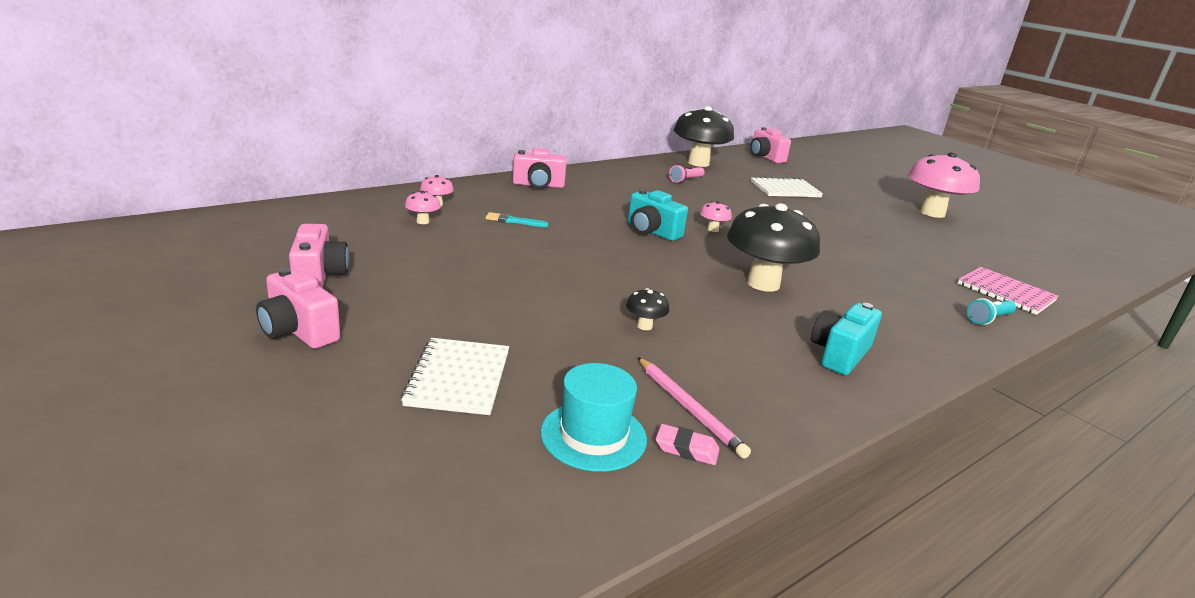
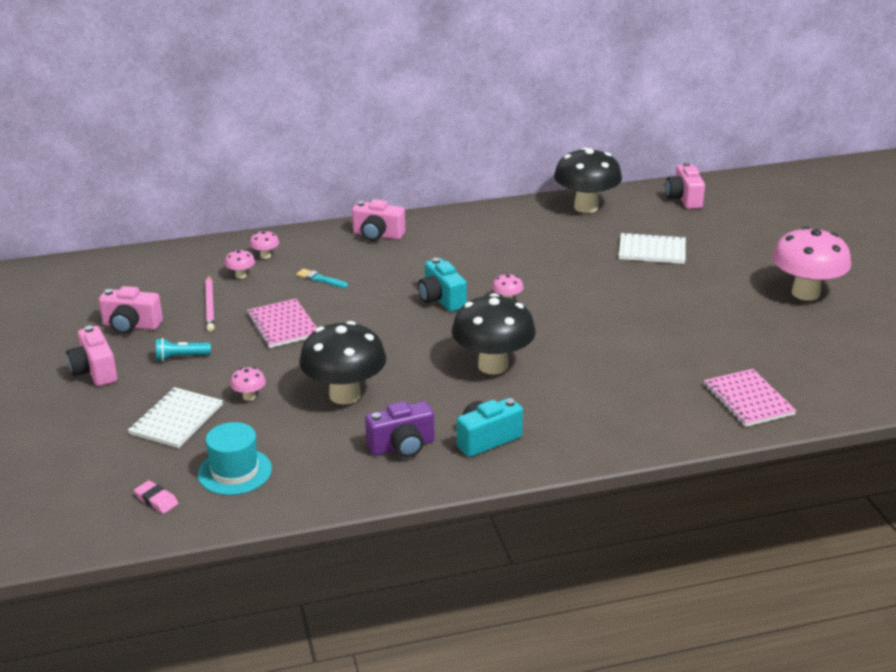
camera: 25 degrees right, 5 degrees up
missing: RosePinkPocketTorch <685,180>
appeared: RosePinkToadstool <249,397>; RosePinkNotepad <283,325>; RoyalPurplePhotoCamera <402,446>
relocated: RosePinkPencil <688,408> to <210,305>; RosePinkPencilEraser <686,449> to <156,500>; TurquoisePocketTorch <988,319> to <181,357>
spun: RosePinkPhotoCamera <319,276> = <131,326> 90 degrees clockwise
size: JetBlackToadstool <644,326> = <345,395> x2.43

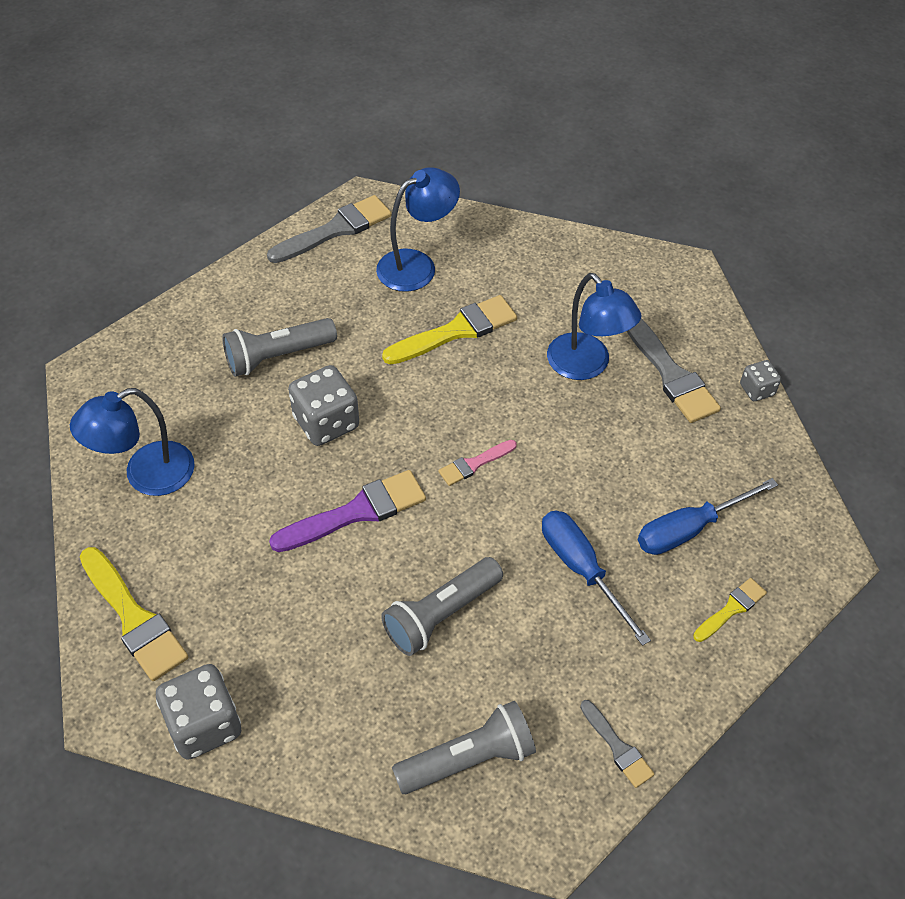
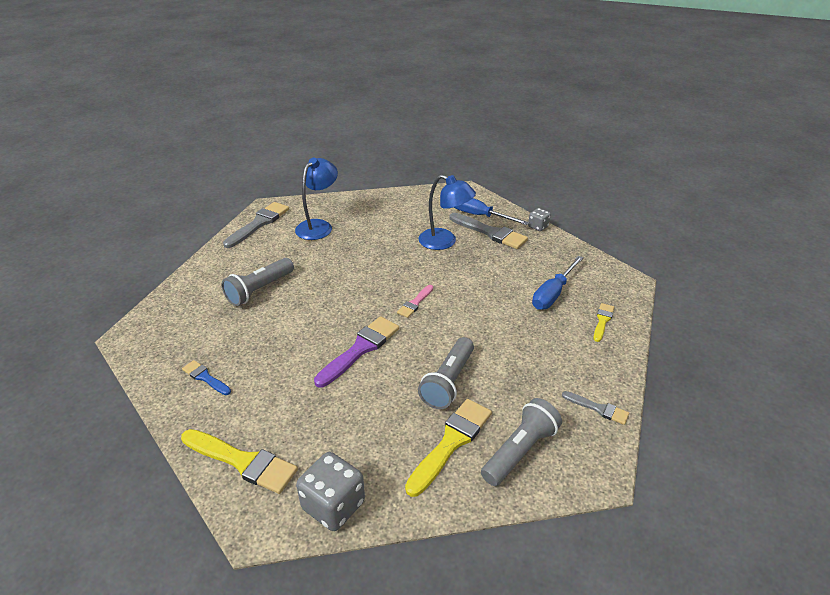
camera: 25 degrees left, 15 degrees down
missing: AshGreyDie <326,422>
relocated: BrightYellowBrush <456,331> to <451,442>; CobaltHandScrewdriver <581,569> to <479,215>
exchanged: CobaltDeskLamp <146,475> to CobaltBrush <205,377>

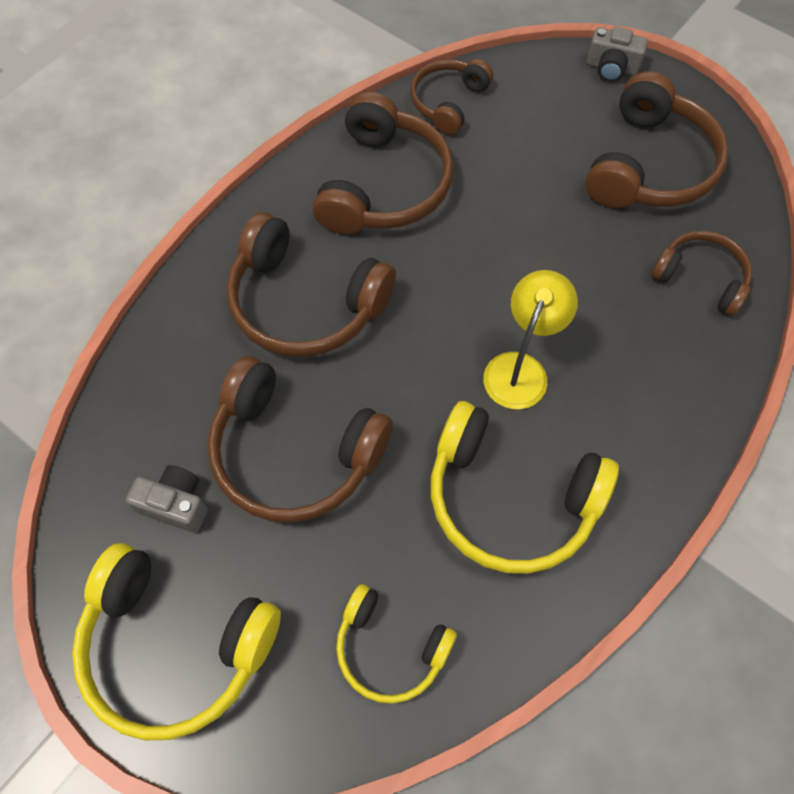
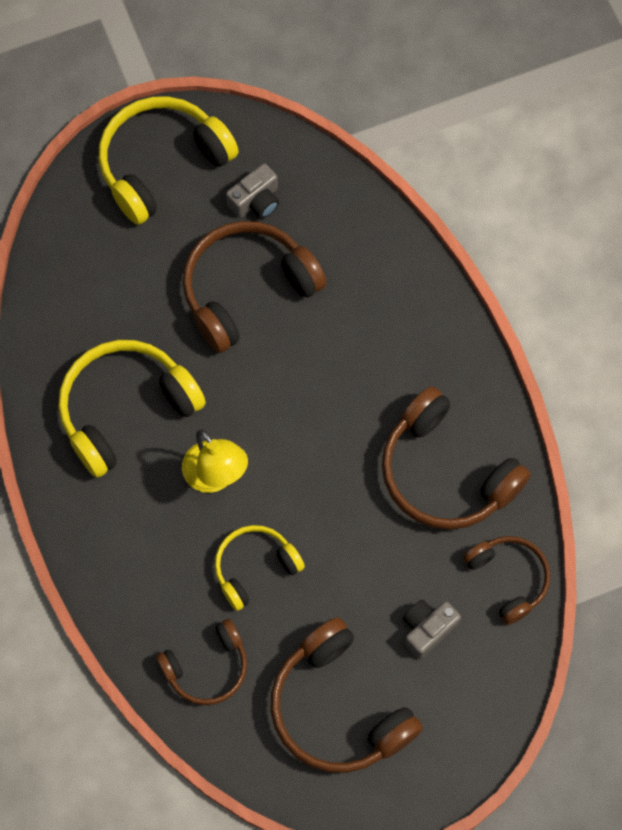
camera: 120 degrees right, 5 degrees up
missing: RussetOverEarHeadphones <305,303>
relocated: BrightYellowOverEarHeadphones <390,648> to <254,567>; AshGreyPhotoCamera <611,68> to <427,629>

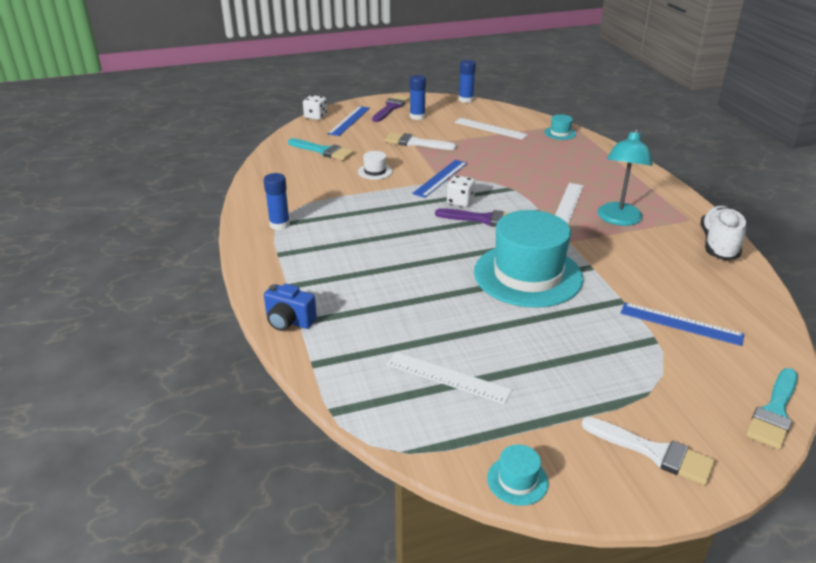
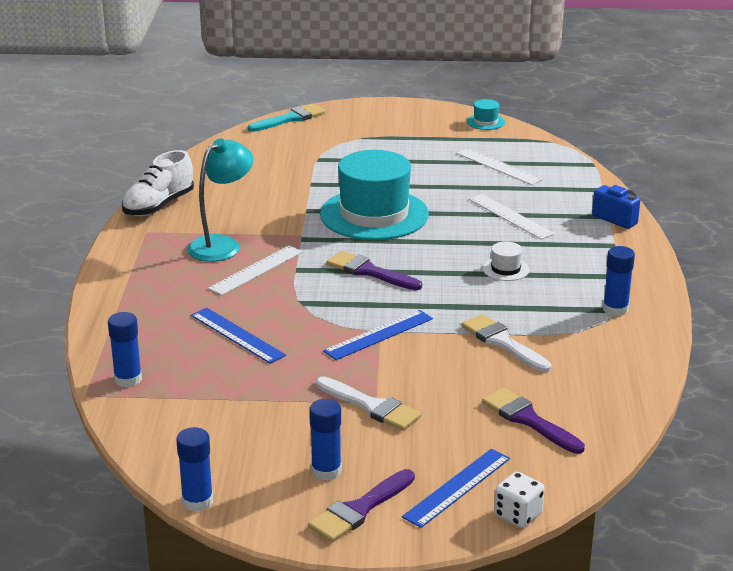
camera: 160 degrees left, 5 degrees down
missing: PureWhiteDie <460,201>
relocated: PureWhiteTallHat <375,171> to <505,269>; PureWhiteStraightedge <490,128> to <510,216>; PureWhiteBrush <653,452> to <503,342>; CobaltStraightedge <681,324> to <237,335>
exchanged: TurquoiseTallHat <560,133> to CobaltGlue <128,379>
colour: TurquoiseBrush <323,151> to RoyalPurpleBrush <528,420>

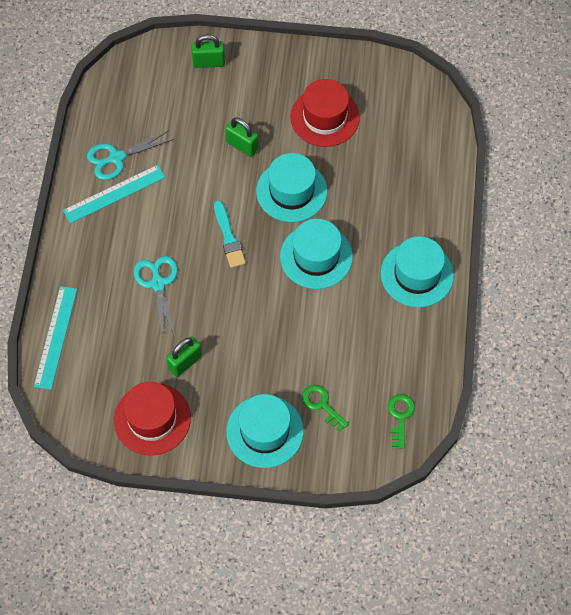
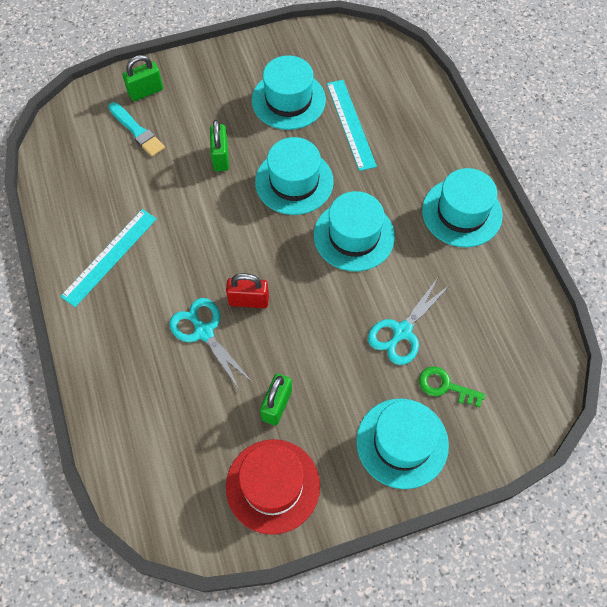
camera: 25 degrees left, 0 degrees up
missing: LeafGreenLatchkey <400,416>
appeared: CrimsonLock <248,300>
relocated: TurquoiseStraightedge <56,337> to <351,124>; TurquoiseScissors <116,158> to <402,332>; TurquoiseBrush <228,237> to <137,131>
colour: CrimsonTallHat <325,117> to TurquoiseTallHat <288,100>
spun: LeafGreenLock <242,146> = <220,157> 75 degrees clockwise

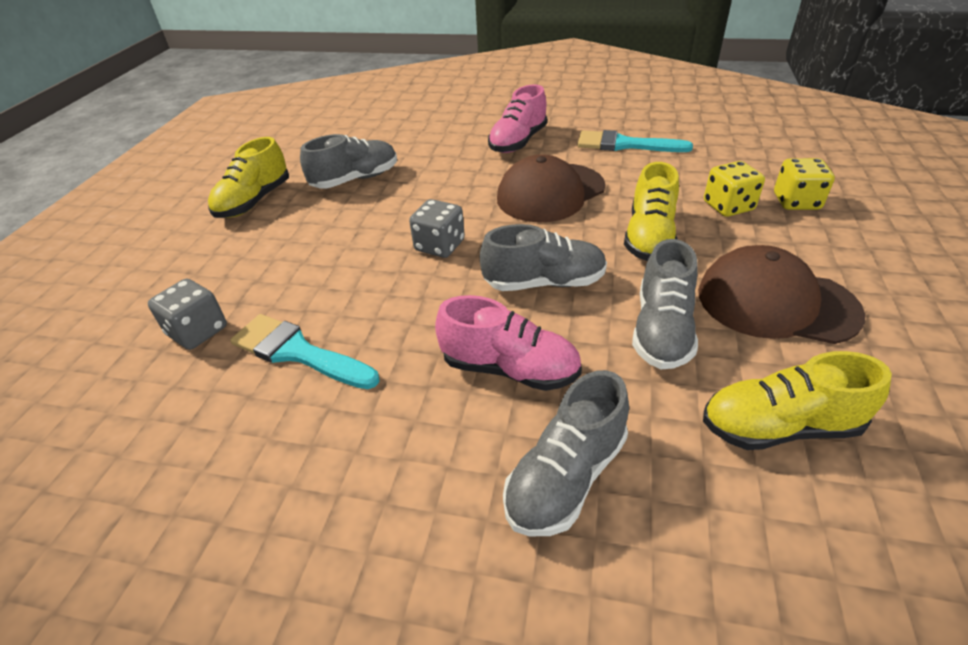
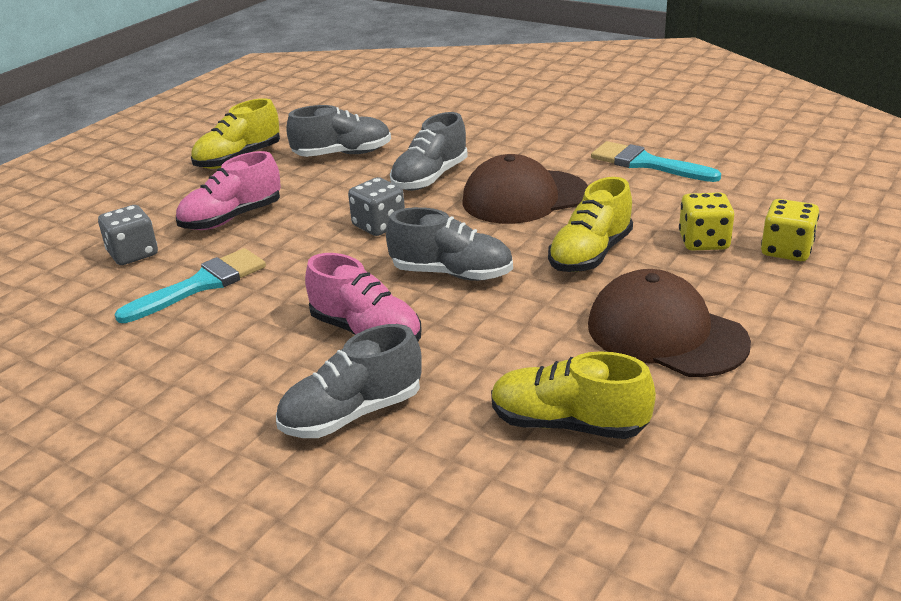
camera: 20 degrees right, 10 degrees down
relocated: RosePinkSneaker <518,142> to <232,218>; AshGreySneaker <661,330> to <430,178>
spun: TurquoiseBrush <297,352> = <201,285> 90 degrees clockwise

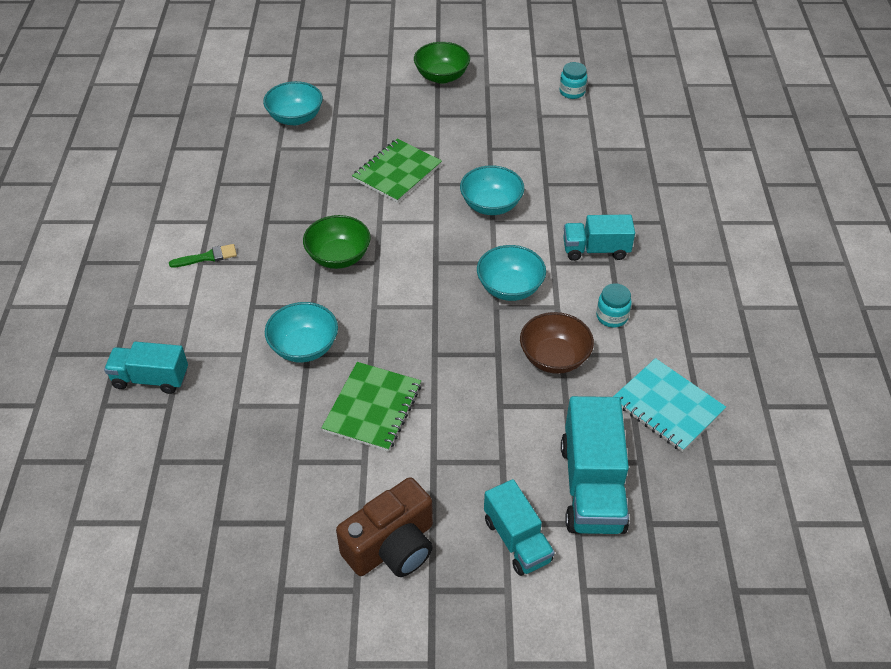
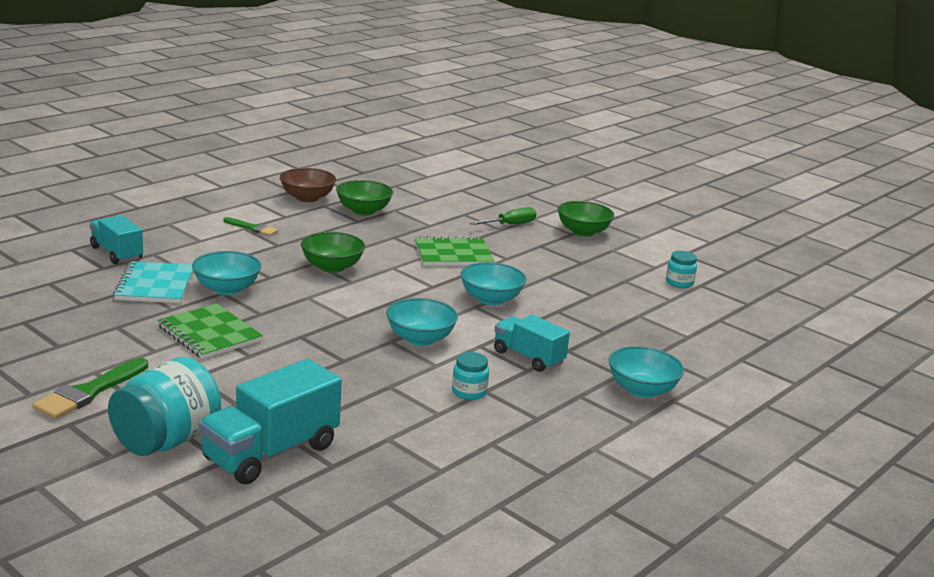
camera: 40 degrees right, 25 degrees down
appeared: LeafGreenServingBowl <363,211>; LeafGreenHandScrewdriver <510,225>
relocated: TurquoiseServingBowl <295,118> to <641,390>; RussetServingBowl <554,358> to <307,198>; TurquoiseNotepad <667,406> to <155,285>
exchanged: RussetPhotoCamera <392,546> to LeafGreenBrush <89,392>; TurquoiseToyTruck <517,540> to TurquoisePreserveJar <166,440>
spun: LeafGreenNotepad <372,408> = <210,334> 75 degrees clockwise

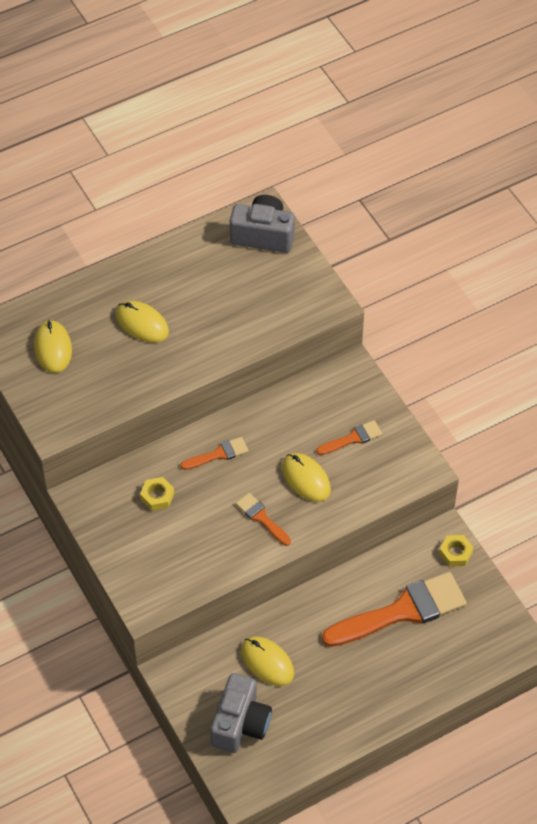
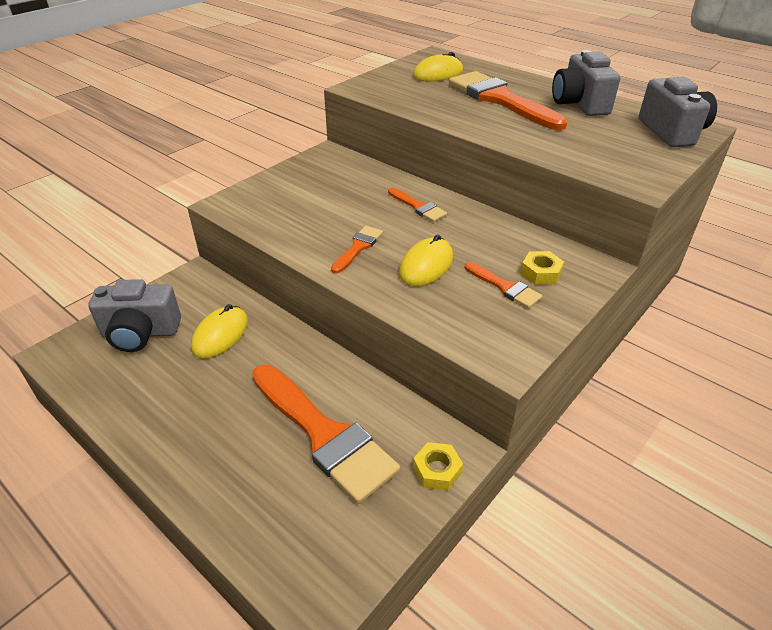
camera: 70 degrees right, 15 degrees down
appeared: AshGreyPhotoCamera <579,104>
relocated: BrightYellowNut <157,496> to <540,273>
exchanged: BrightYellowComputerMouse <142,323> to OrangeColouredBrush <500,99>

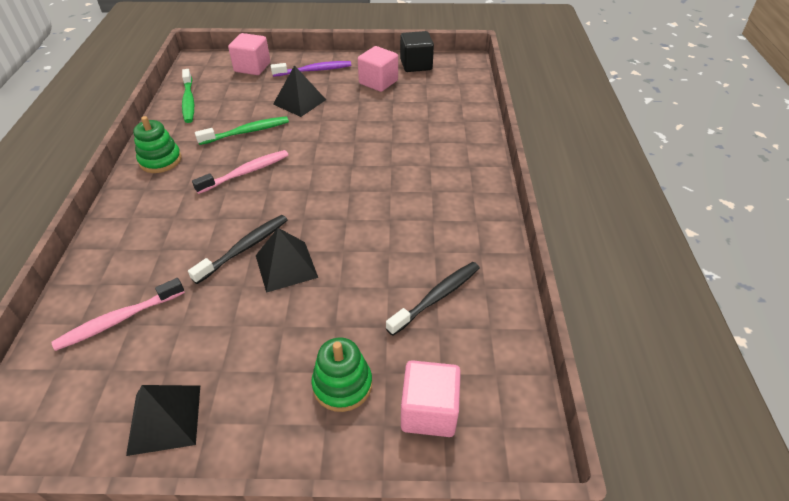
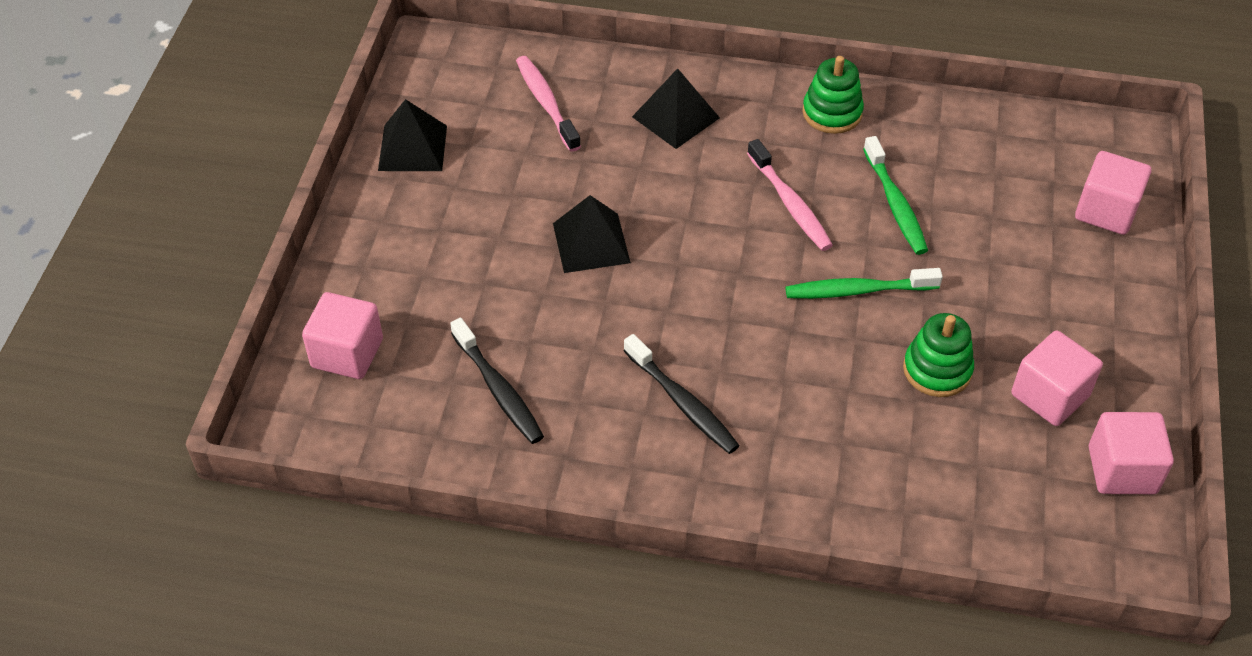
camera: 100 degrees right, 5 degrees up
missing: RoyalPurpleDentalBrush <314,70>
relocated: LeafGreenDentalBrush <188,101> to <857,290>; JetBlackDentalBrush <244,248> to <682,402>; JetBlackPyramid <299,102> to <675,117>; LeafGreenStackingToy <342,384> to <937,370>
colour: JetBlackCube <416,65> to RosePinkCube <1122,470>

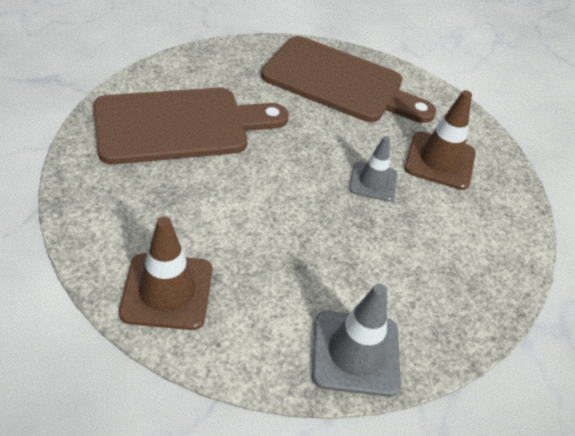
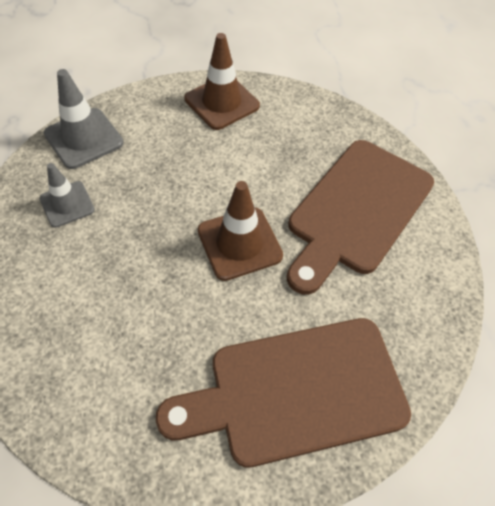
camera: 145 degrees right, 10 degrees up
relocated: AshGreyRoadCone <373,182> to <67,204>; RussetRoadCone <440,161> to <239,243>

